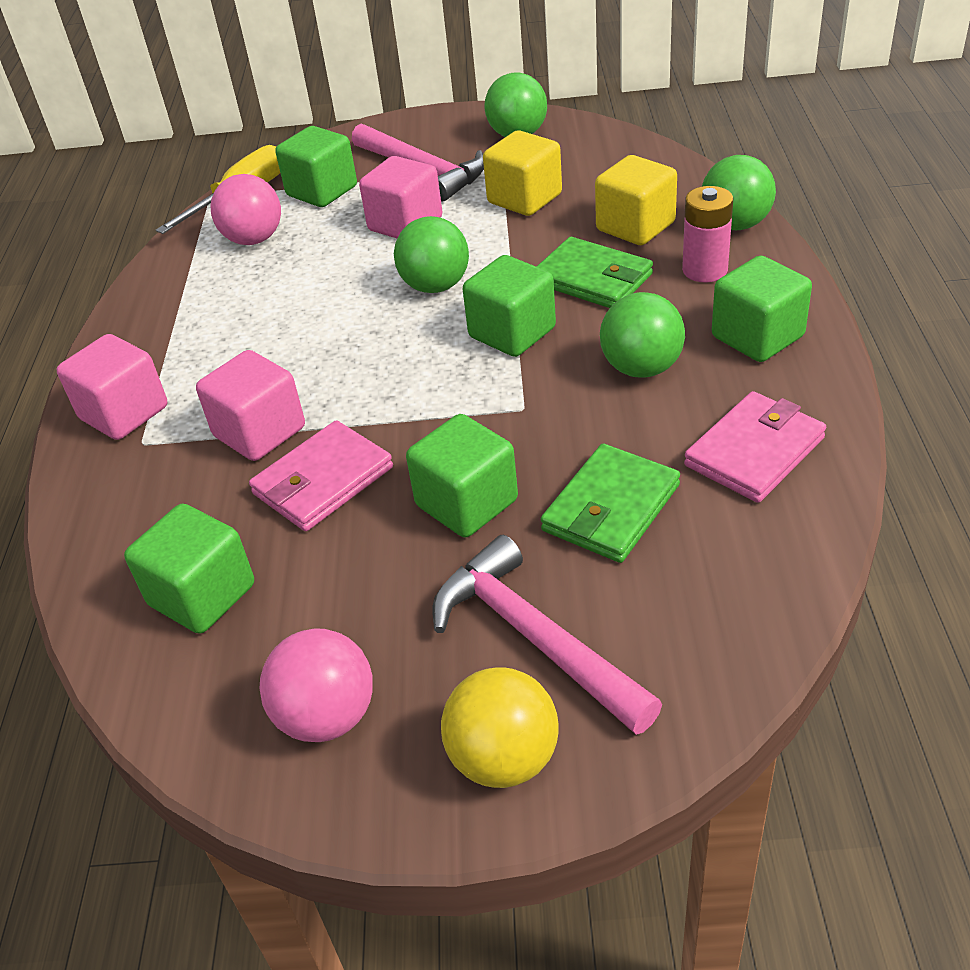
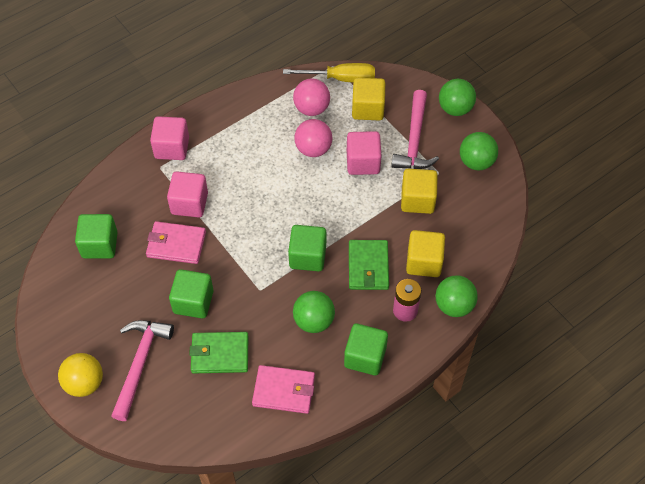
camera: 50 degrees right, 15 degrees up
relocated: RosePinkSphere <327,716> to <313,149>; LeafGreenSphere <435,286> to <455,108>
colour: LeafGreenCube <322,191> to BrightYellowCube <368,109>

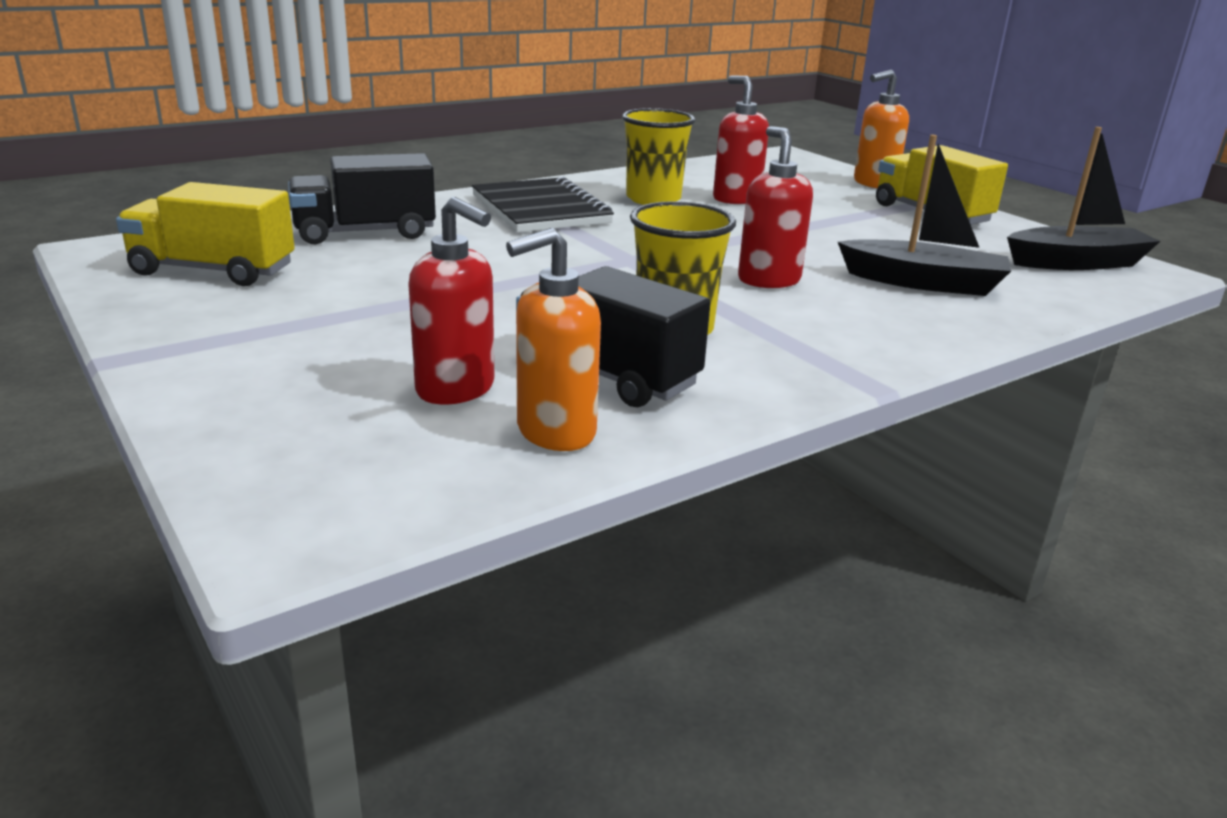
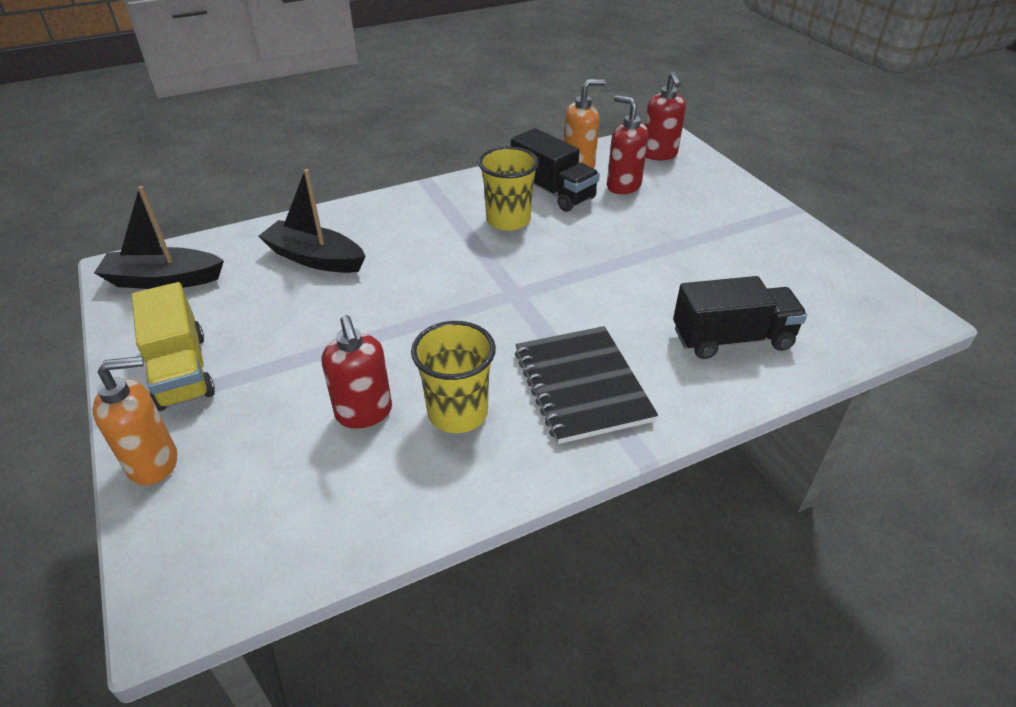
camera: 170 degrees left, 15 degrees up
missing: BrightYellowToyTruck <213,271>
relocated: CrimsonSoapDispenser <768,280> to <659,154>

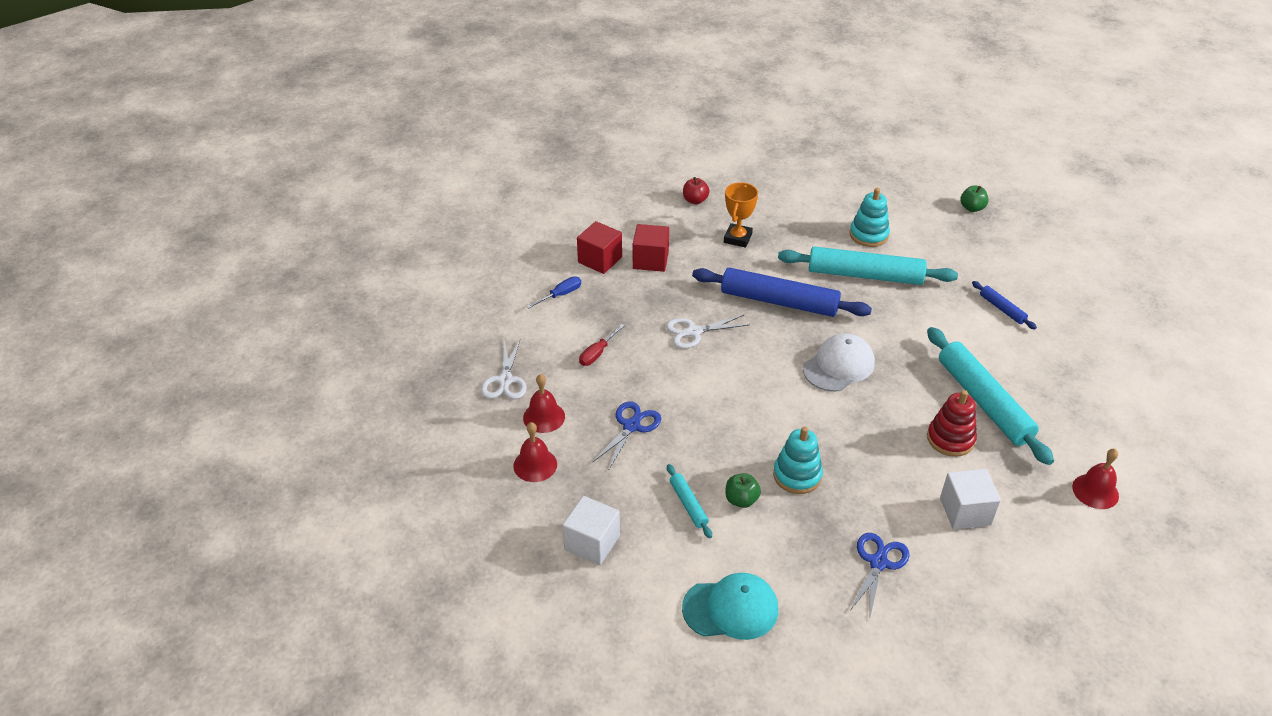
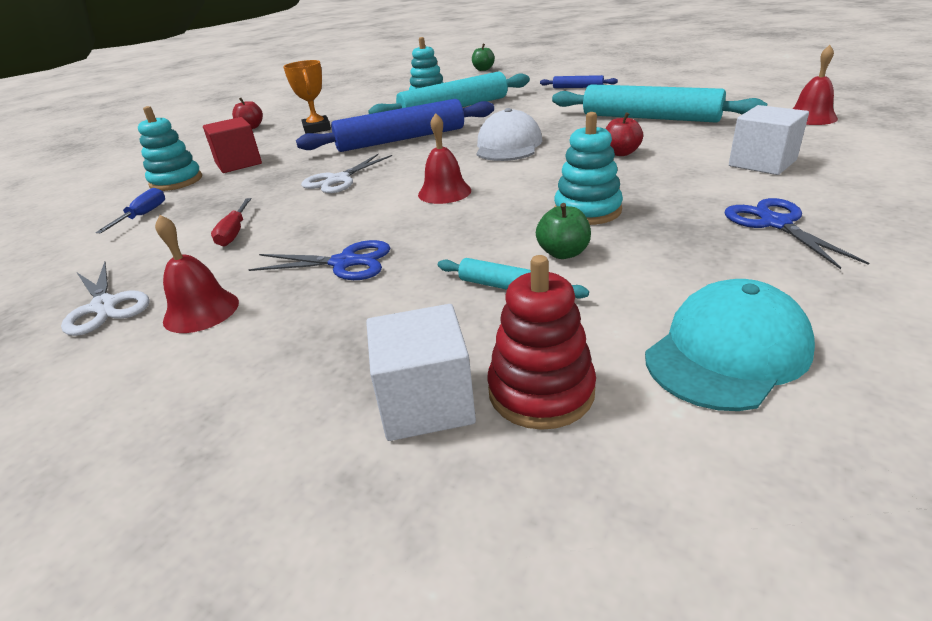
camera: 35 degrees left, 10 degrees down
appeared: CrimsonAppleFruit <621,153>
relocated: CrimsonSchoolBell <535,465> to <444,192>; CrimsonStackingToy <950,439> to <541,391>
exchanged: CrimsonCube <600,260> to TurquoiseStackingToy <176,181>
spun: CobaltScissors <631,426> = <345,263> 105 degrees clockwise

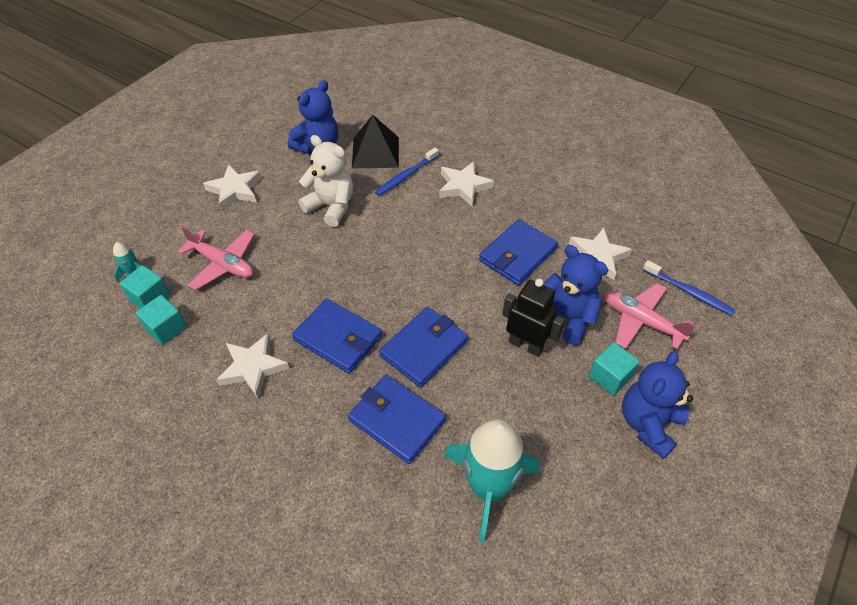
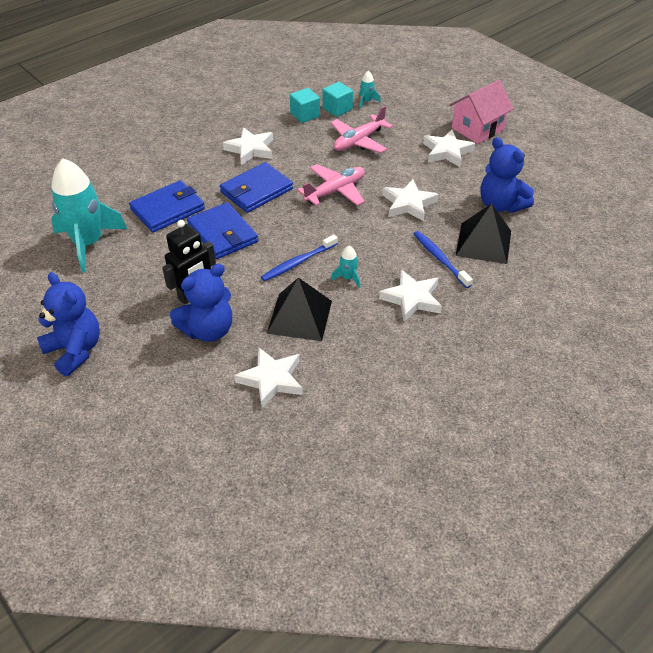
camera: 105 degrees right, 5 degrees down
missing: TurquoiseCube <610,377>
appeared: TurquoiseToyRocket <348,278>; RosePinkCottage <477,129>
relocated: RosePinkToyPlane <641,321> to <335,191>; CobaltDentalBrush <689,292> to <298,262>
exchanged: PureWhiteStuffedBear <331,206> to PureWhiteStarShape <408,204>; CobaltCardWallet <517,255> to JetBlackPyramid <300,316>

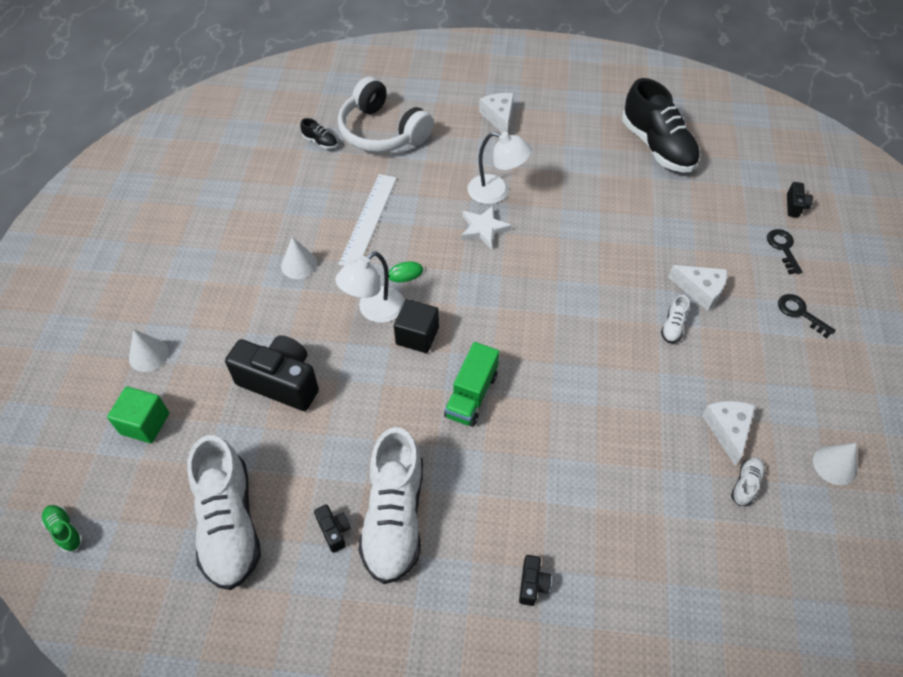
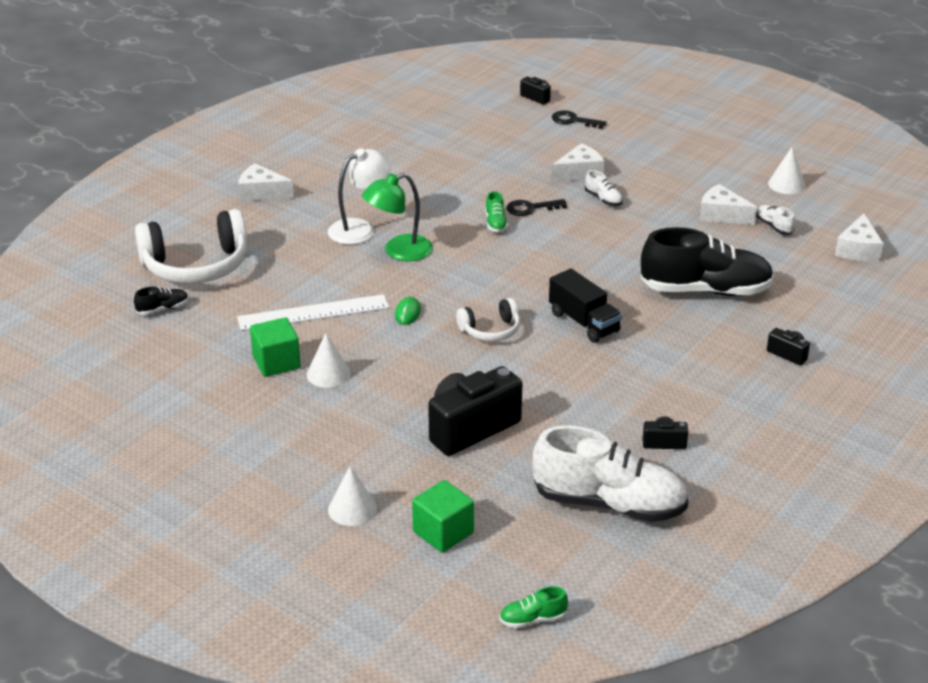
camera: 60 degrees left, 20 degrees down
missing: PureWhiteDeskLamp <374,311>; PureWhiteSneaker <394,517>
appeared: LeafGreenCube <276,362>; LeafGreenSneaker <496,223>; PureWhiteCheese <858,250>
relocated: JetBlackSneaker <657,146> to <705,290>; JetBlackLatchkey <800,313> to <531,208>
exchanged: JetBlackCube <417,336> to PureWhiteOverEarHeadphones <490,330>; PureWhiteStarShape <483,229> to LeafGreenDeskLamp <399,251>
colour: LeafGreenToyTruck <471,395> to JetBlackToyTruck <584,322>
spun: PureWhiteStraightedge <368,219> = <313,313> 60 degrees counterclockwise

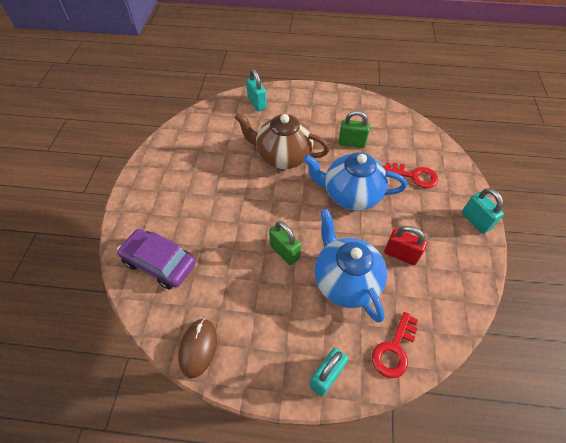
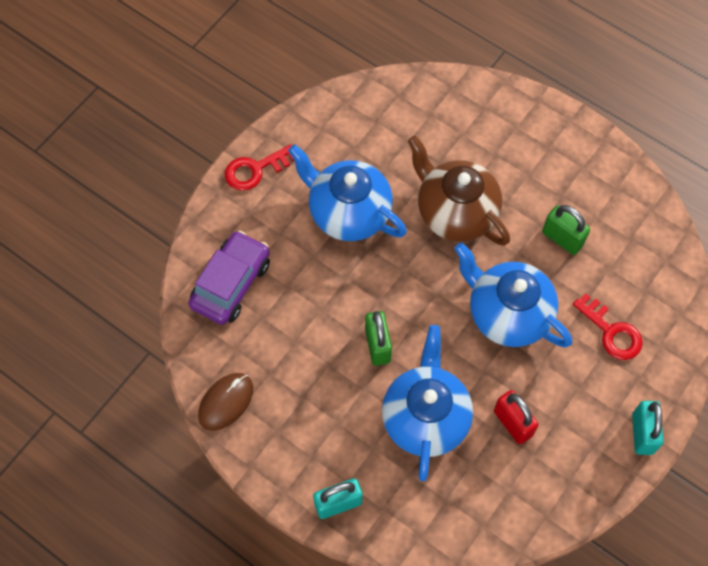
camera: 30 degrees right, 10 degrees up
missing: TurquoiseLock <257,103>
appeared: CobaltTeaPot <348,212>
relocated: CrimsonLatchkey <394,349> to <255,170>
spun: RoyalPurpleToyCar <159,263> = <231,284> 60 degrees clockwise

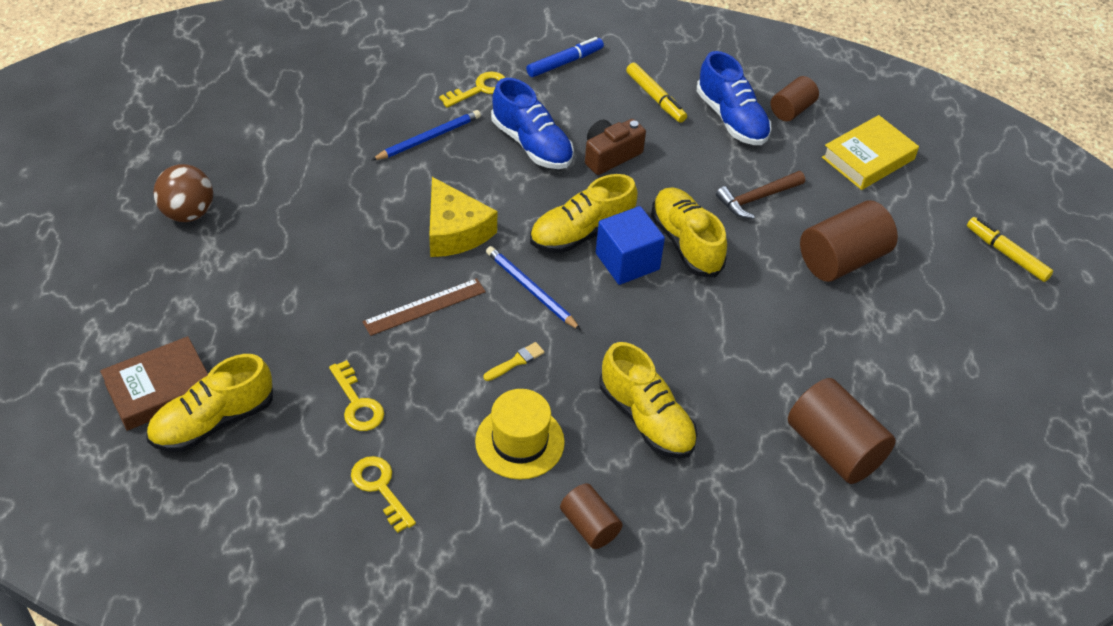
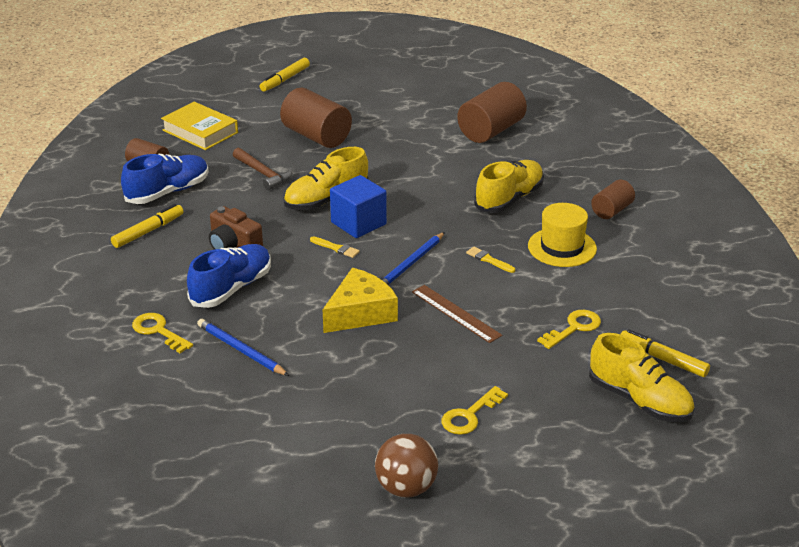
camera: 100 degrees left, 15 degrees down
missing: RussetHardback <160,389>; CobaltFeltPen <565,62>
appeared: BrightYellowFeltPen <663,359>
relocated: BrightYellowLatchkey <380,488> to <469,415>
exchanged: BrightYellowSneaker <581,233> to BrightYellowBrush <336,248>

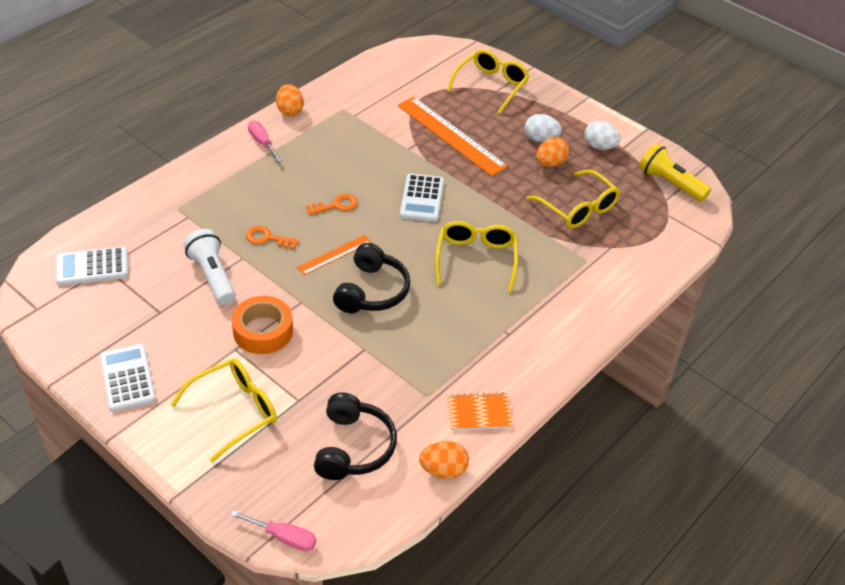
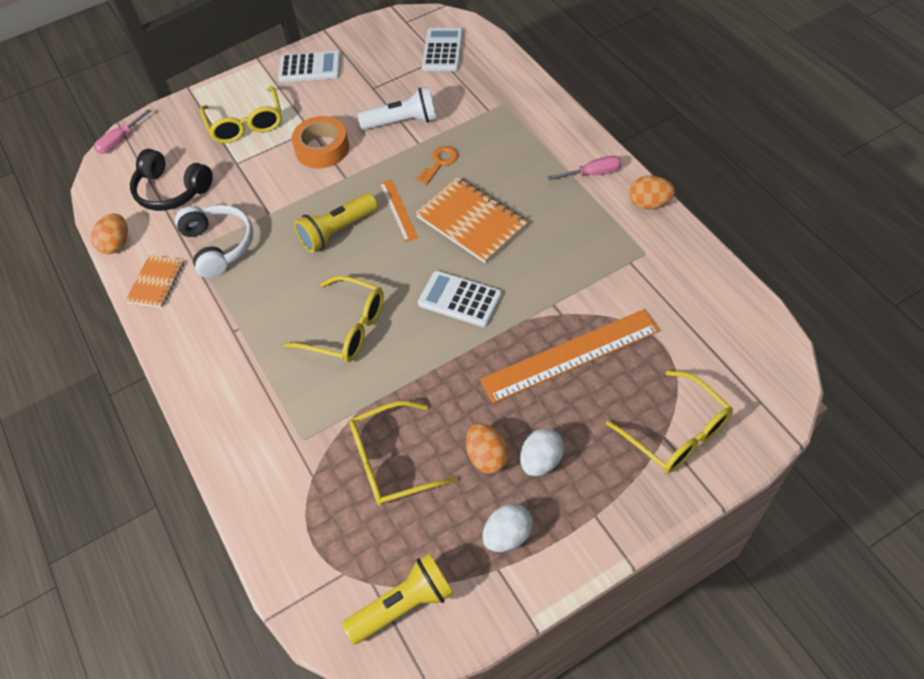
camera: 115 degrees right, 10 degrees up
appeared: PureWhiteOverEarHeadphones <218,246>
exchanged: OrangeColouredLatchkey <336,205> to OrangeColouredNotepad <471,222>; JetBlackOverEarHeadphones <372,291> to BrightYellowPocketTorch <337,231>

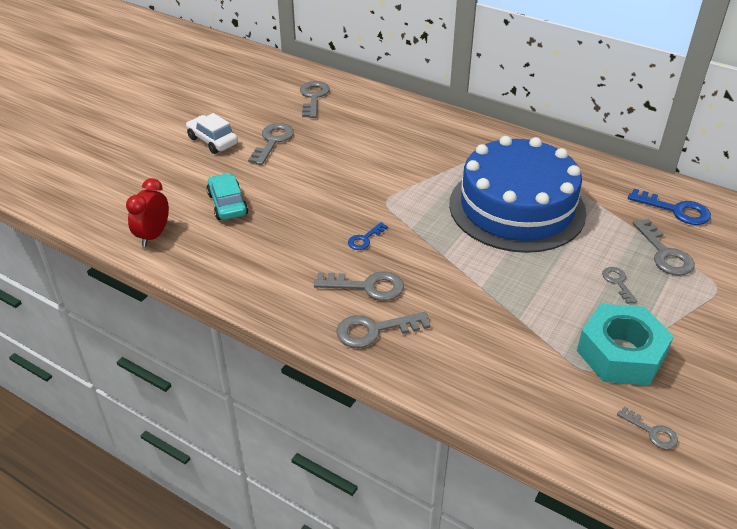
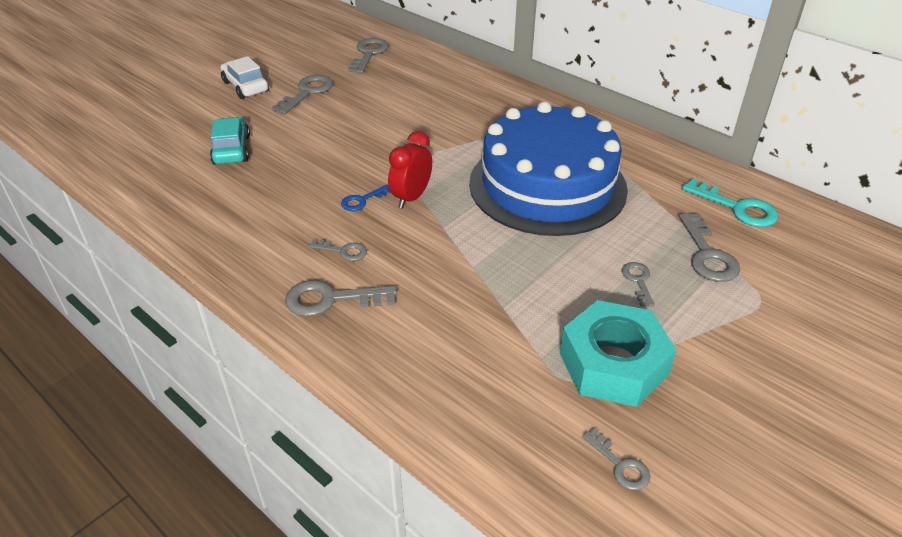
camera: 10 degrees right, 0 degrees up
relocated: CrimsonBedsideClock <153,235> to <411,197>
colour: CobaltLatchkey <675,210> to TurquoiseLatchkey <737,208>
size: AshGreyLatchkey <367,286> = <343,251> x0.58

